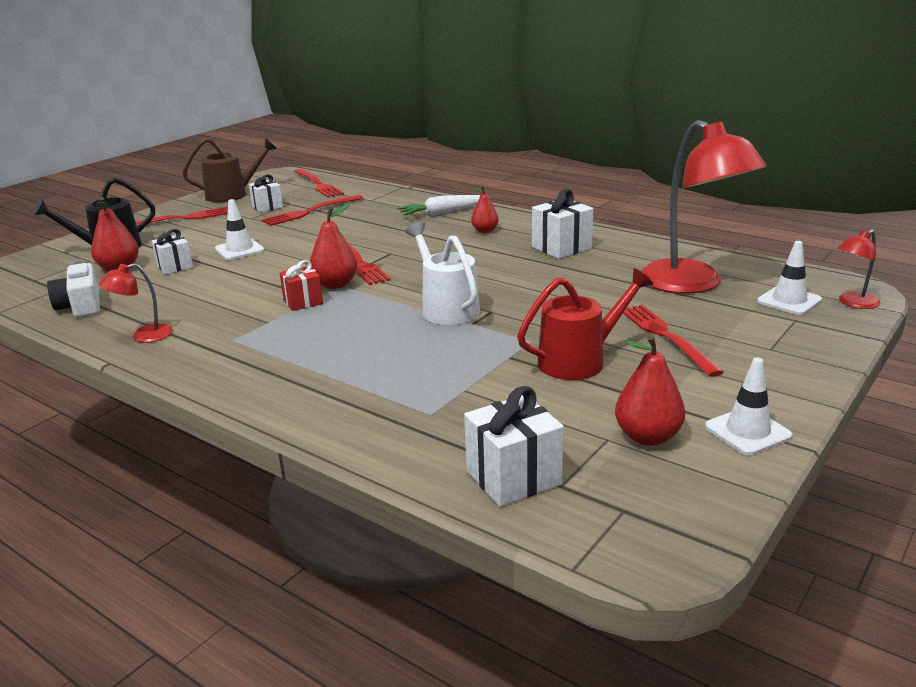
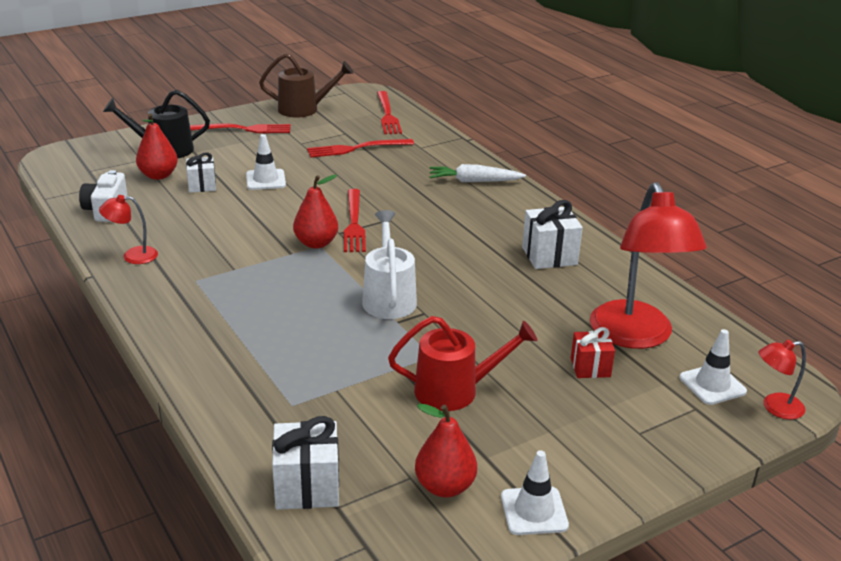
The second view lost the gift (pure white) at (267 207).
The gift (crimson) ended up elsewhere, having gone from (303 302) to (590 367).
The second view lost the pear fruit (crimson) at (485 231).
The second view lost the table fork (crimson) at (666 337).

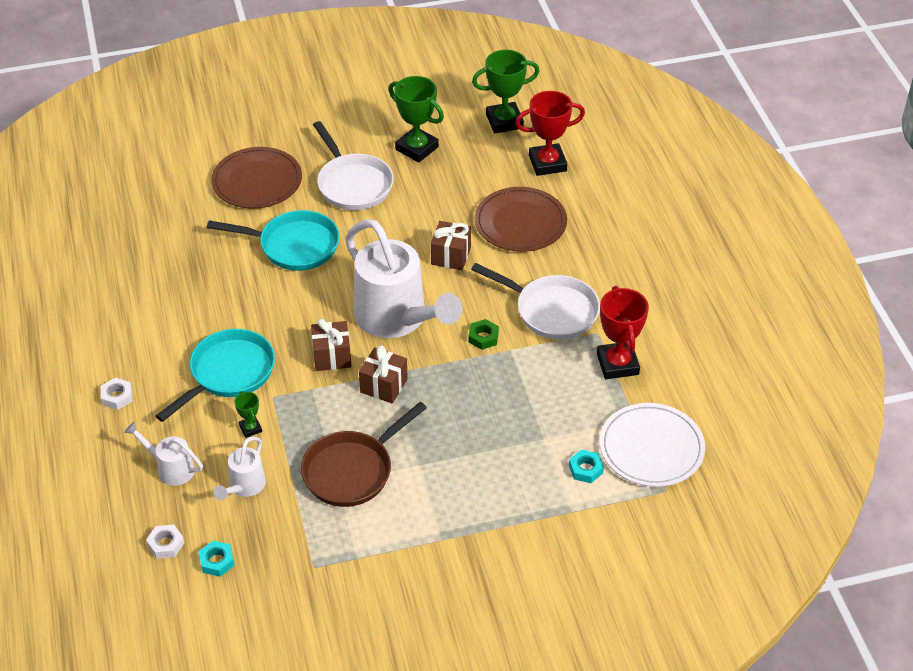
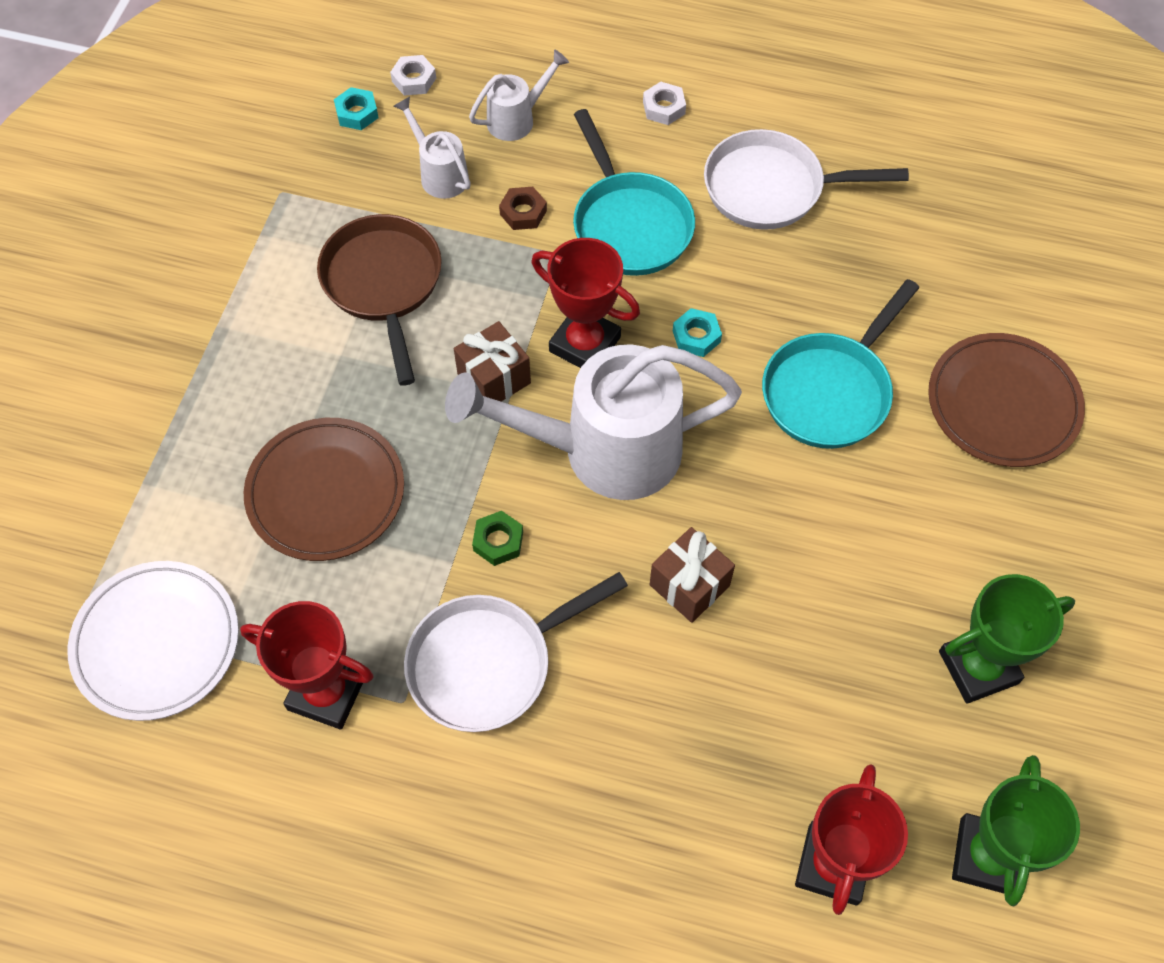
Where the prize cup (emerald) stood at (250 428), the hexagon nut (russet) came to stand at (523 212).
Where the gift (russet) stood at (332 356), the prize cup (crimson) came to stand at (585 344).
The skillet (pure white) ended up elsewhere, having gone from (353 184) to (771 188).
The plate (russet) ended up elsewhere, having gone from (520 223) to (325 492).
The hexagon nut (teal) ended up elsewhere, having gone from (585 469) to (696 336).

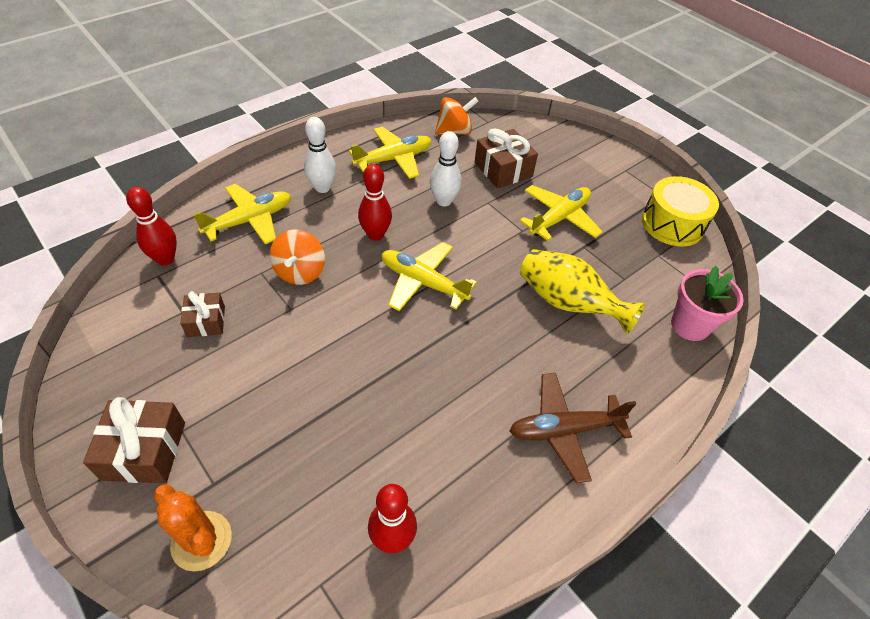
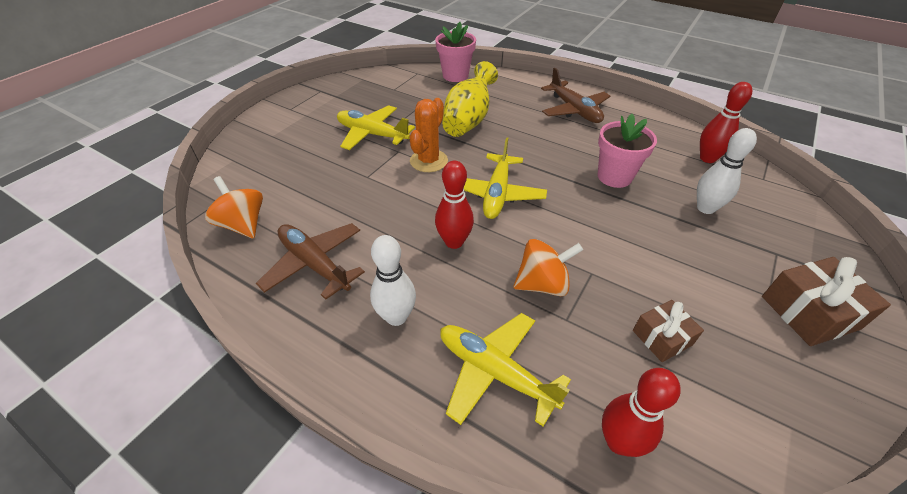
The cactus (orange) ended up elsewhere, having gone from (201 540) to (428 161).
What was the plane (golden) at (394 159) turned into the plane (russet) at (314 264).
The bowling pin (pure white) ended up elsewhere, having gone from (444 201) to (705 208).
The second view lost the gift (russet) at (503 169).
The second view lost the drum (golden) at (672 224).
The second view gained the flower pot (pink) at (614 176).

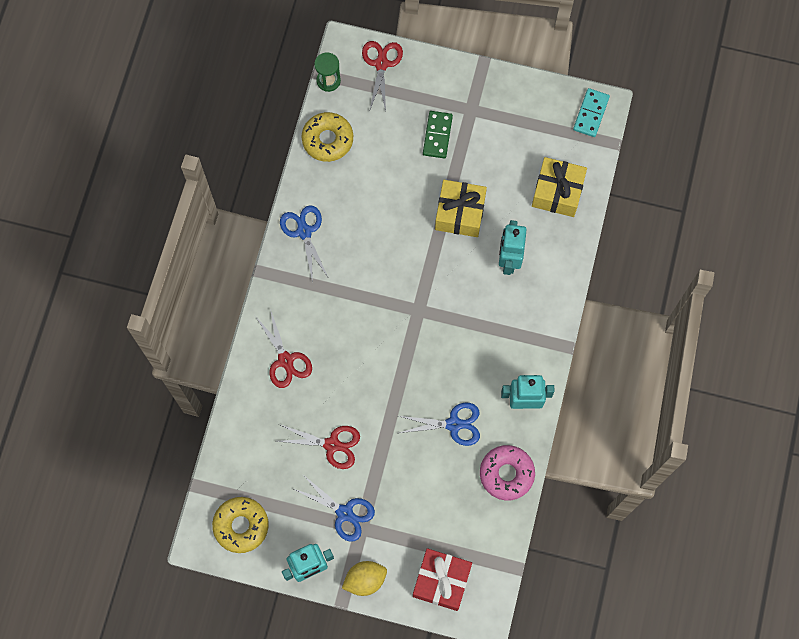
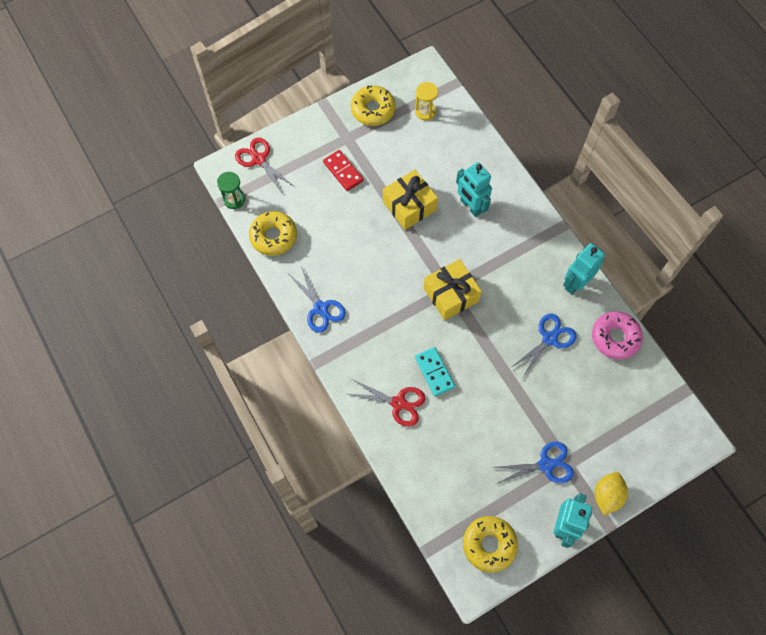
The second view lost the shears (crimson) at (332 445).
The shears (cobalt) at (304 231) ended up facing another way, 150 degrees counterclockwise from before.
The second view lost the gift (crimson) at (441 581).
What was the domino (emerald) at (437 135) turned into the domino (crimson) at (343 171).
The gift (golden) ended up elsewhere, having gone from (557 192) to (451 295).
The domino (teal) ended up elsewhere, having gone from (591 114) to (434 372).
The second view gained the doughnut (golden) at (373 110).
The second view gained the sandglass (golden) at (425 111).

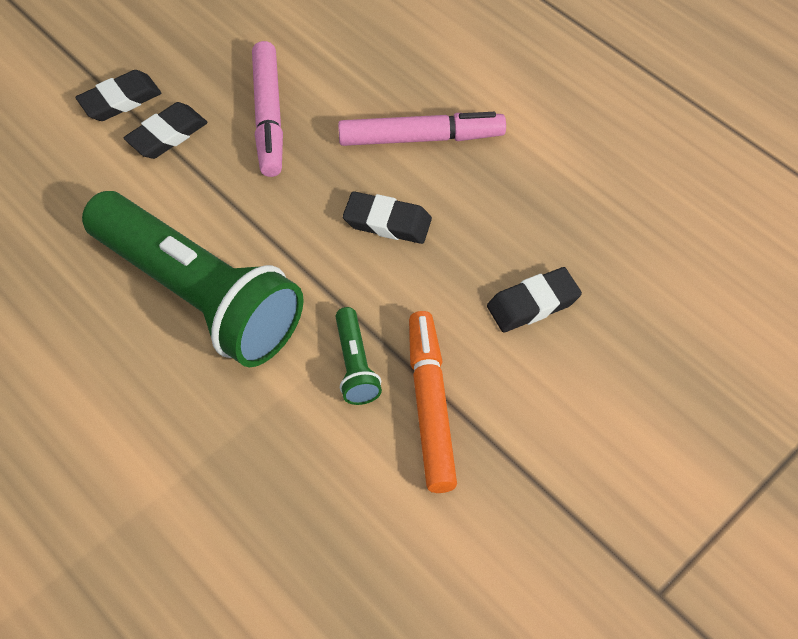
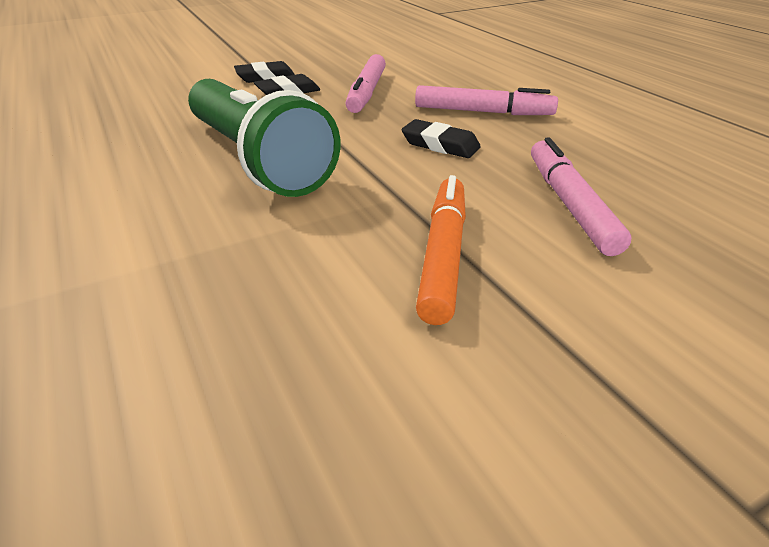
The second view lost the torch (emerald) at (355 365).
Where the gum eraser (black) stood at (533 304), the marker pen (pink) came to stand at (570 204).

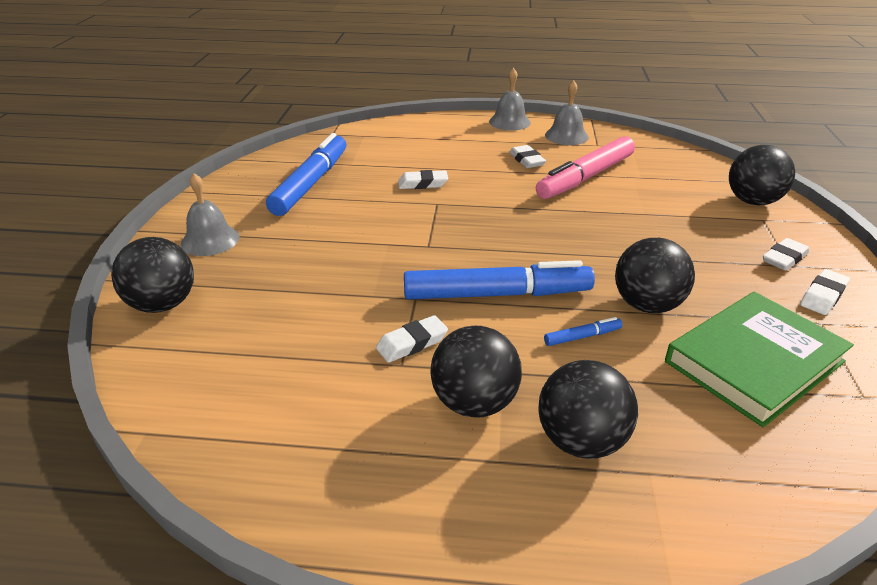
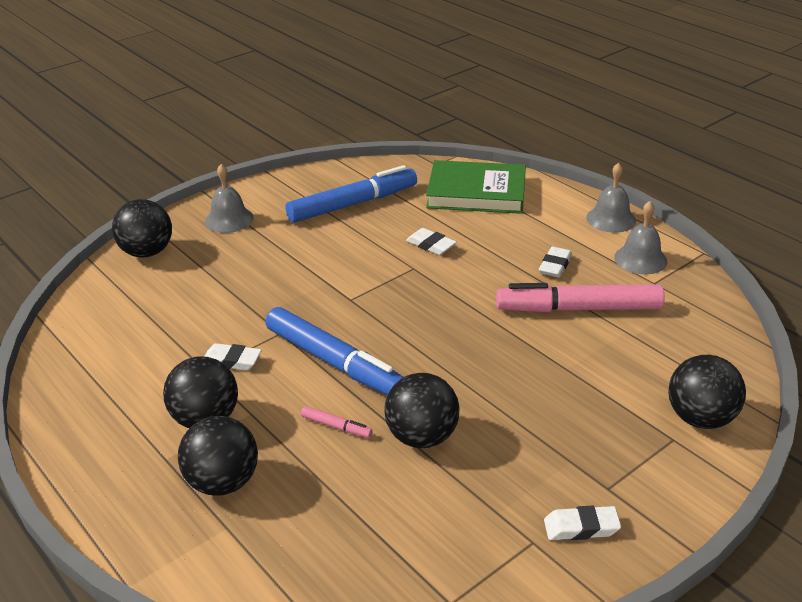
What was the marker pen (cobalt) at (582 337) turned into the marker pen (pink) at (336 426).
The hardback (emerald) ended up elsewhere, having gone from (754 362) to (476 192).
The second view lost the gum eraser (pure white) at (784 258).

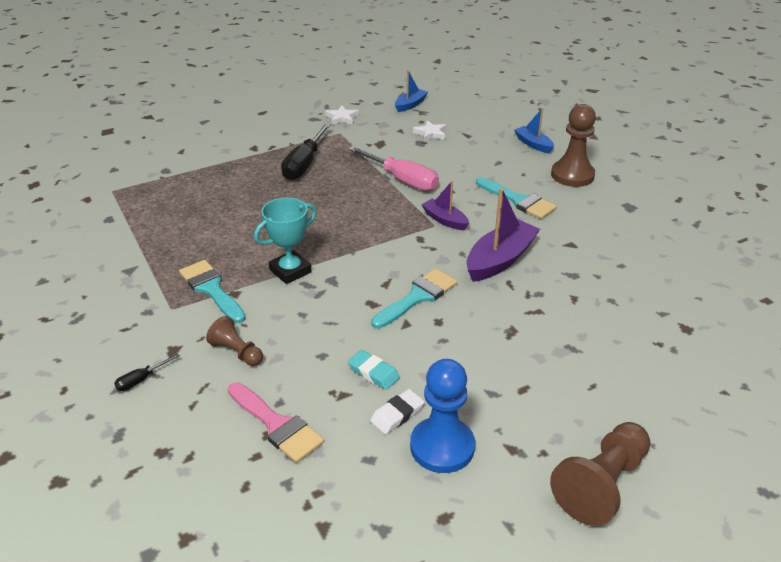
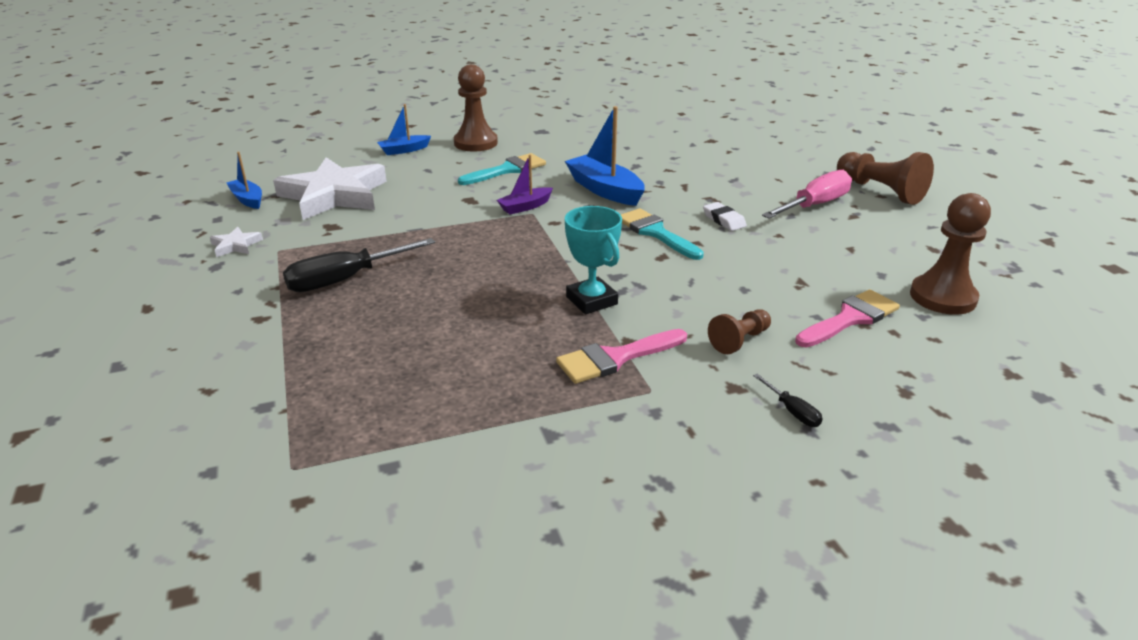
What was the brush (teal) at (211 289) turned into the brush (pink) at (615 358).
The hand screwdriver (black) at (304 164) ended up facing another way, 120 degrees clockwise from before.
The hand screwdriver (pink) ended up elsewhere, having gone from (403 180) to (815 205).
The second view lost the gum eraser (teal) at (373 373).
The gum eraser (pure white) ended up elsewhere, having gone from (397 414) to (724 220).
The second view lost the game pawn (cobalt) at (442 447).
The size of the five-pointed star (pure white) at (430 133) changed by a factor of 2.47.
What was the toy boat (violet) at (500 260) turned into the toy boat (cobalt) at (605 190).
The second view gained the game pawn (russet) at (942 297).

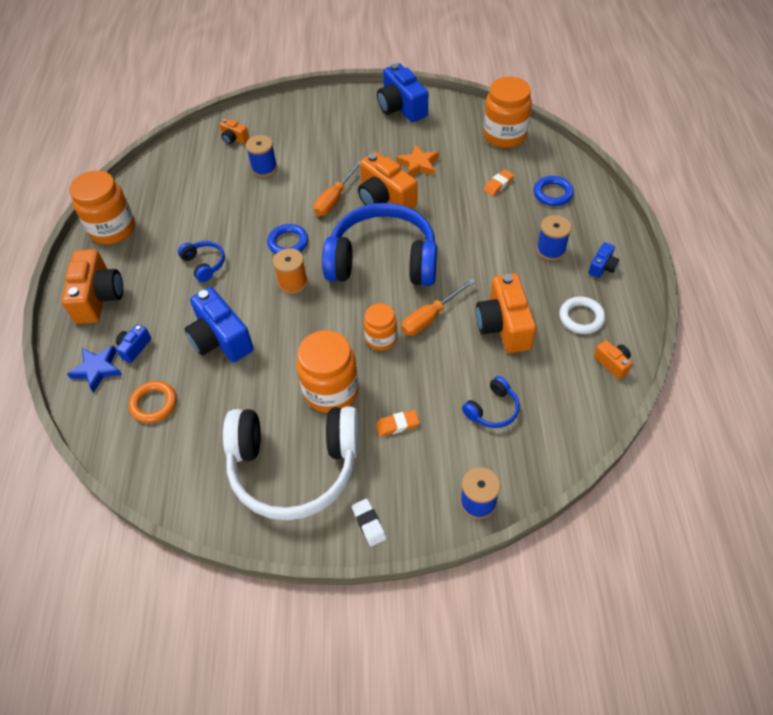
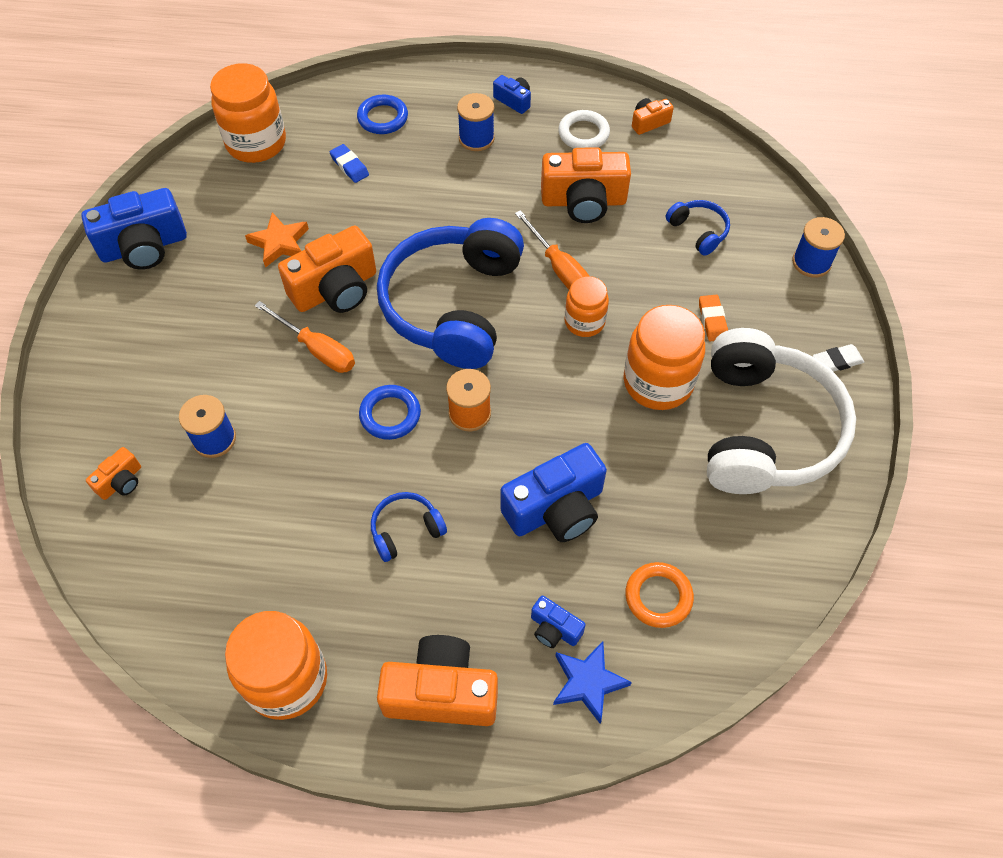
What was the gum eraser (orange) at (498 185) turned into the gum eraser (cobalt) at (349 166).

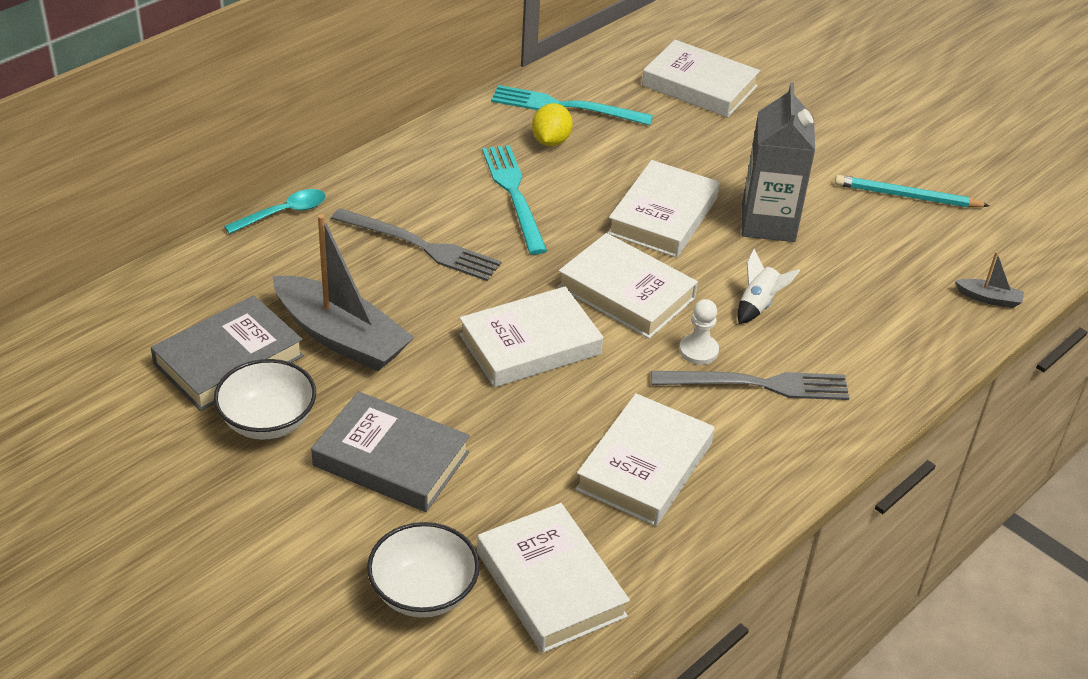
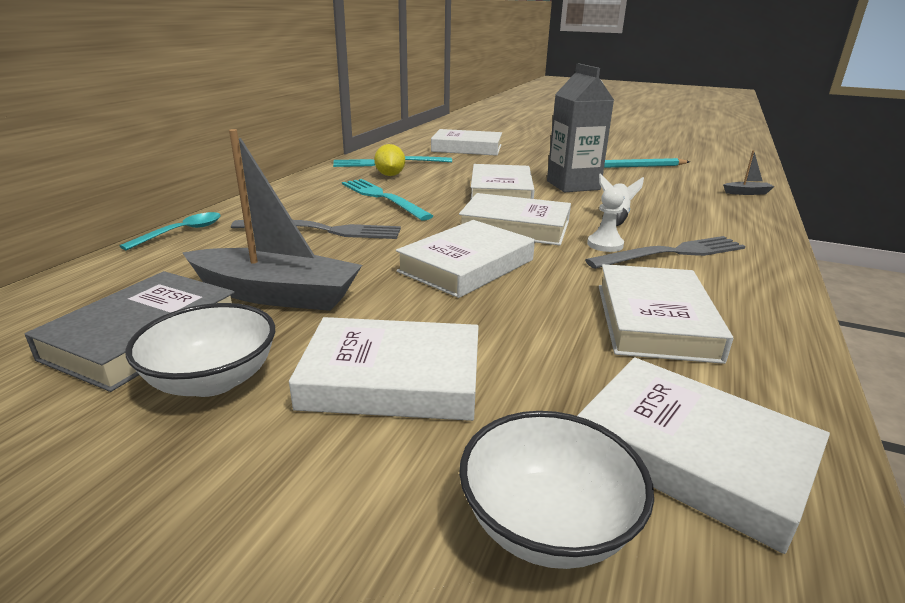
What was the hardback (ash-grey) at (391 459) turned into the hardback (pure white) at (392 378).

